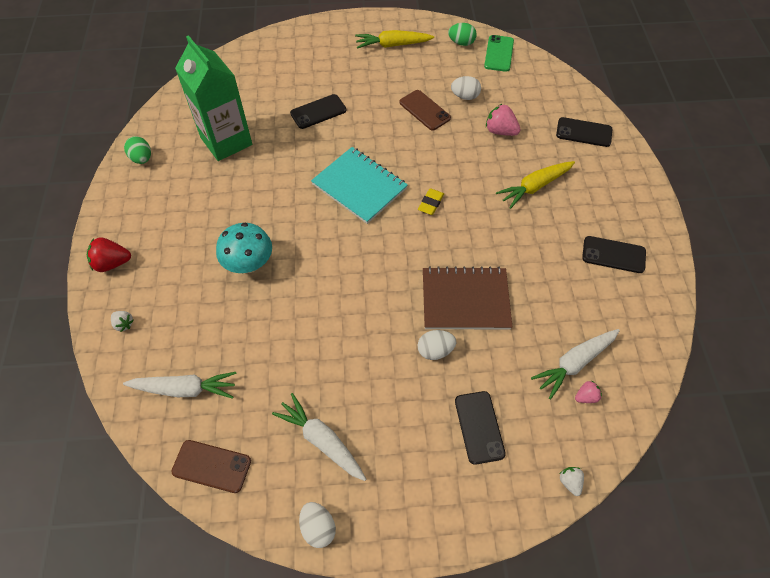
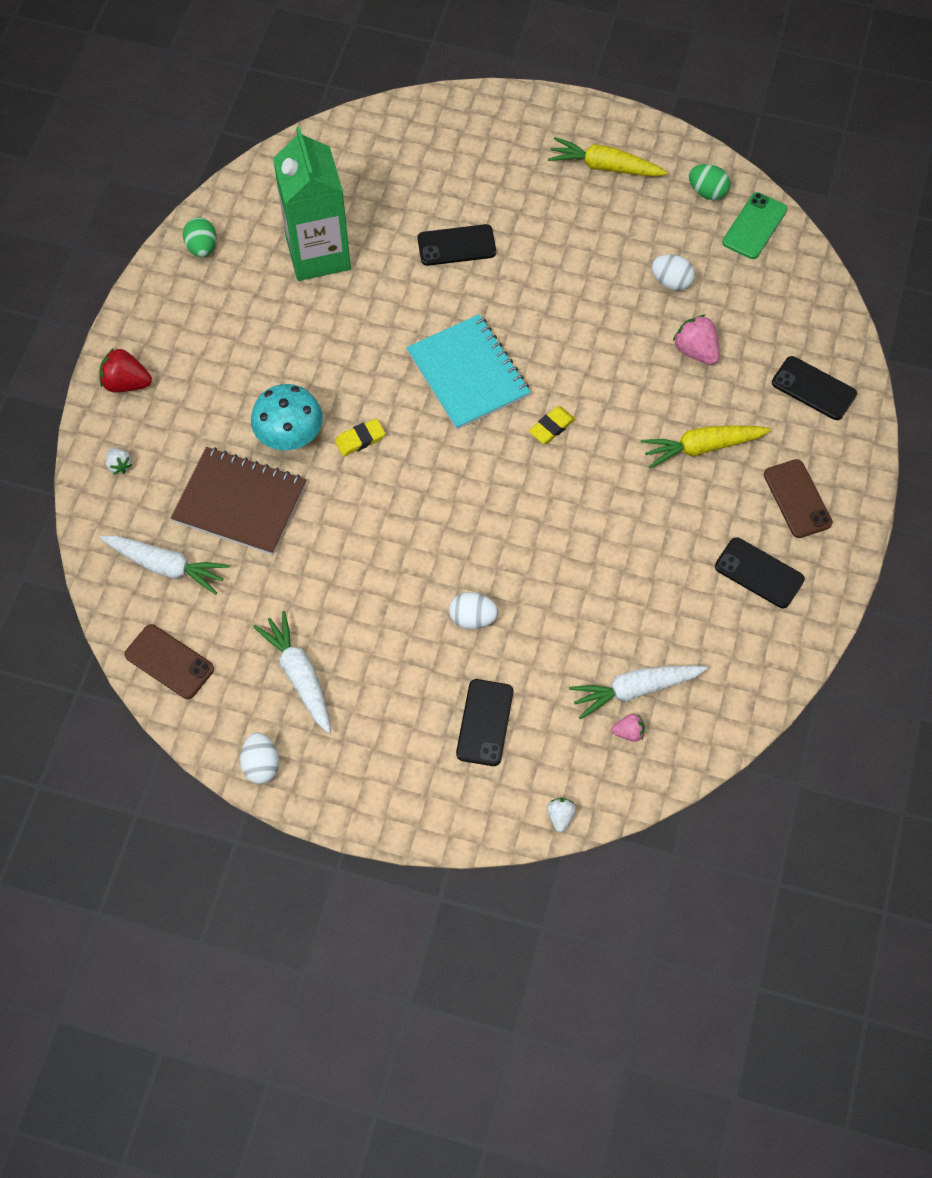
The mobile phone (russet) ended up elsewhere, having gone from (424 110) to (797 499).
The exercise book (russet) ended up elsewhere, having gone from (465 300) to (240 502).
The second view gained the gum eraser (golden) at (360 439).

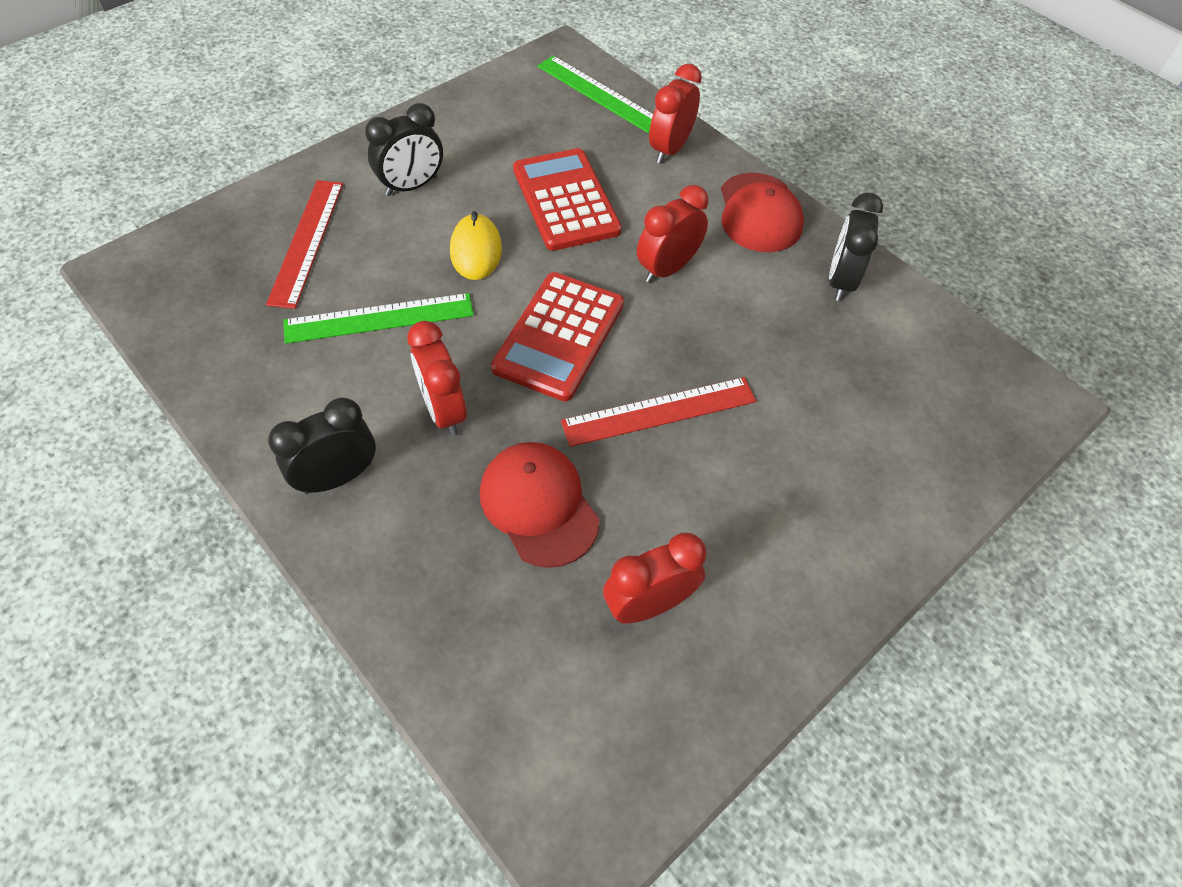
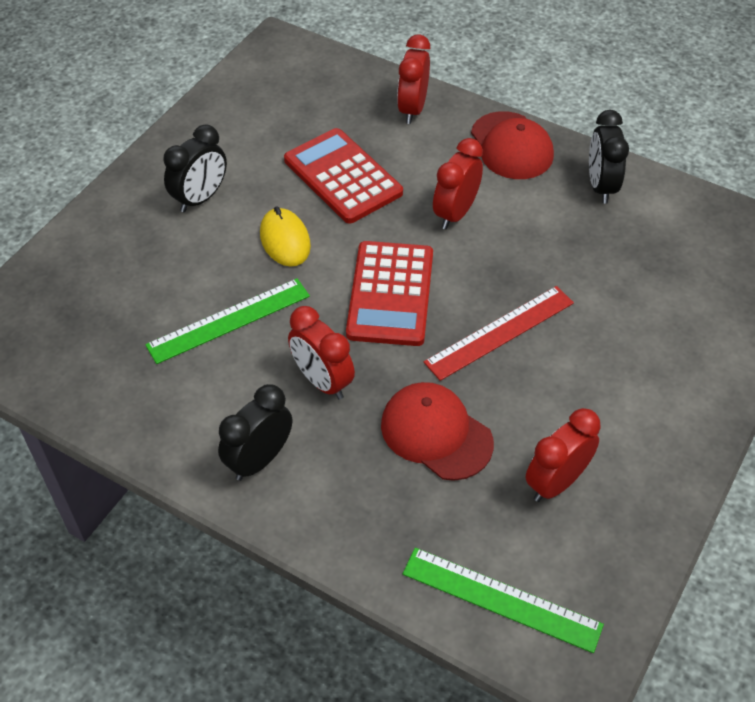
The second view lost the straightedge (crimson) at (306 241).
The straightedge (emerald) ended up elsewhere, having gone from (599 94) to (501 599).

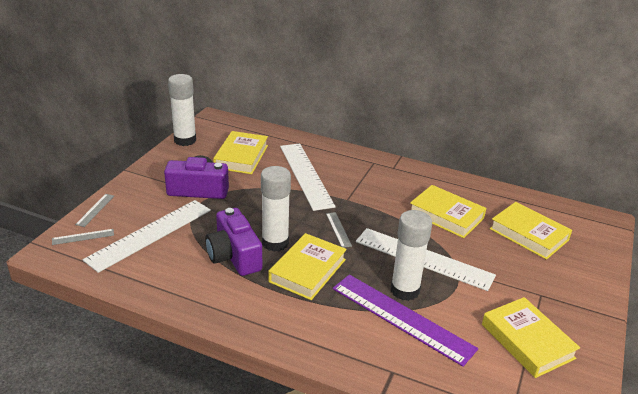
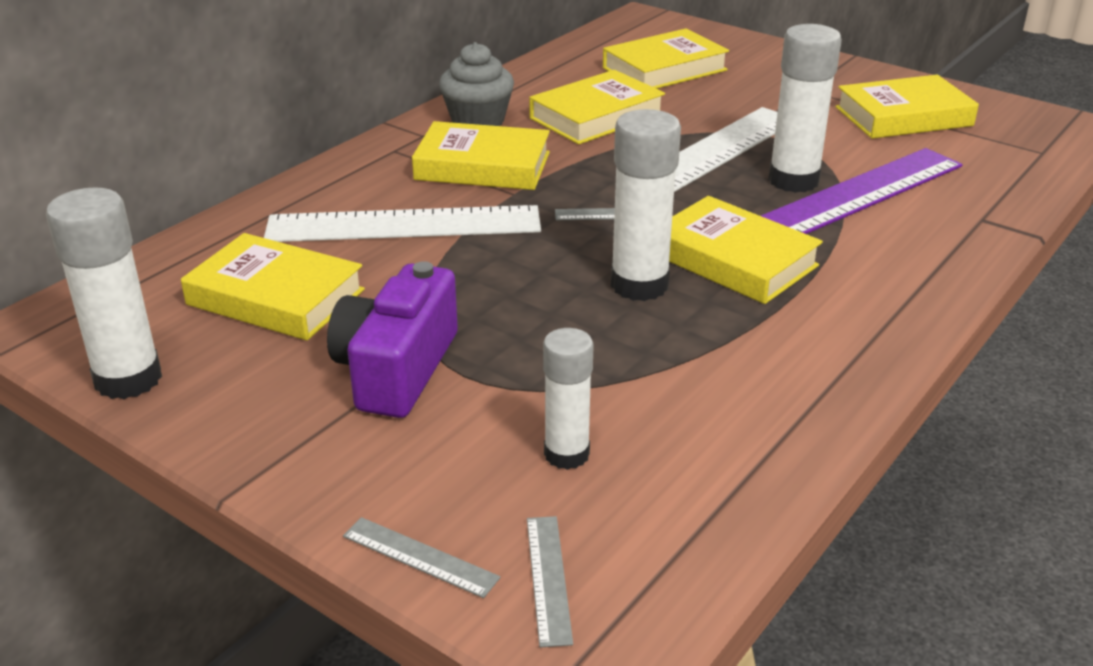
Where the straightedge (pure white) stood at (150 234), the stick of glue (pure white) came to stand at (566 454).
The second view lost the photo camera (violet) at (234 256).
The second view gained the hardback (golden) at (482 166).
The second view gained the muffin (ash-grey) at (478 121).

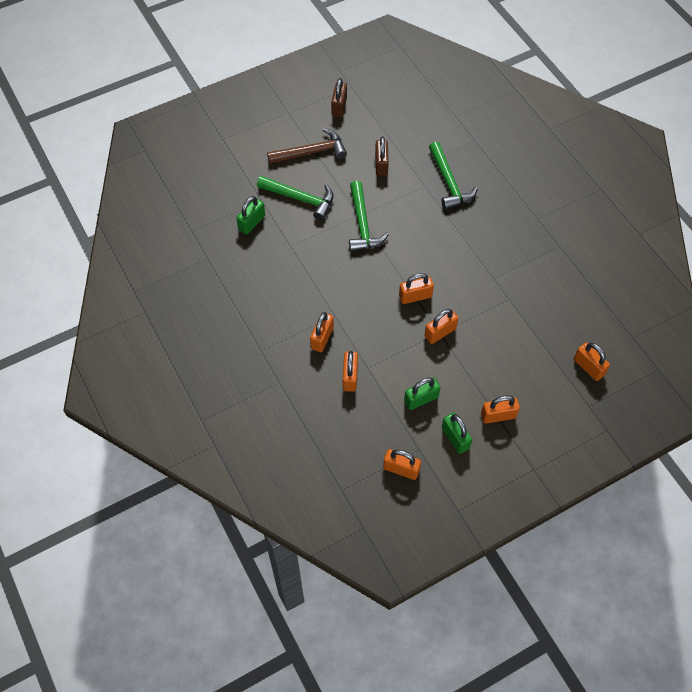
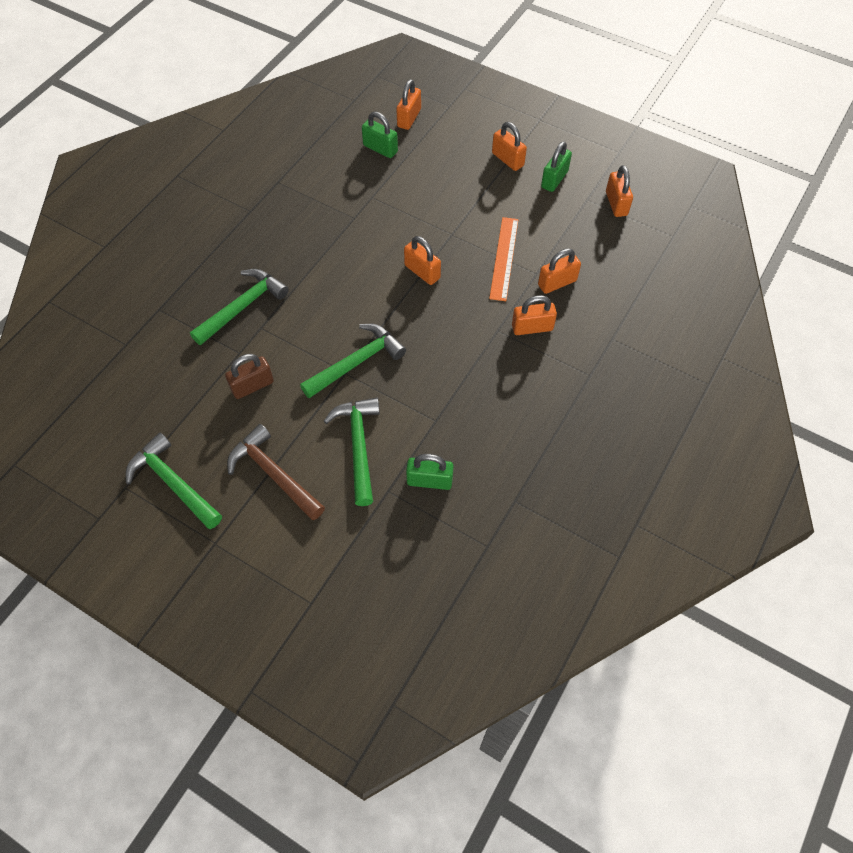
Where the padlock (russet) stood at (339 107), the claw hammer (emerald) came to stand at (173 482).
The padlock (emerald) ended up elsewhere, having gone from (421 399) to (380 148).
The second view lost the padlock (orange) at (440 332).
The second view gained the straightedge (orange) at (504 258).

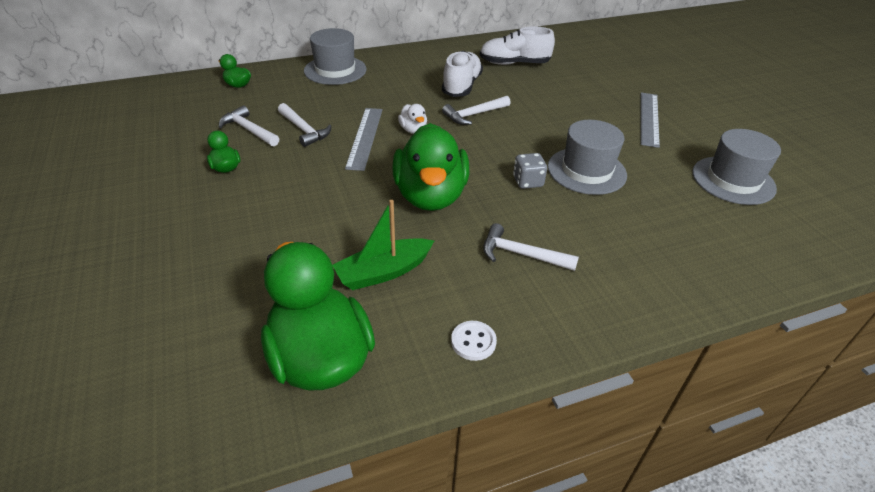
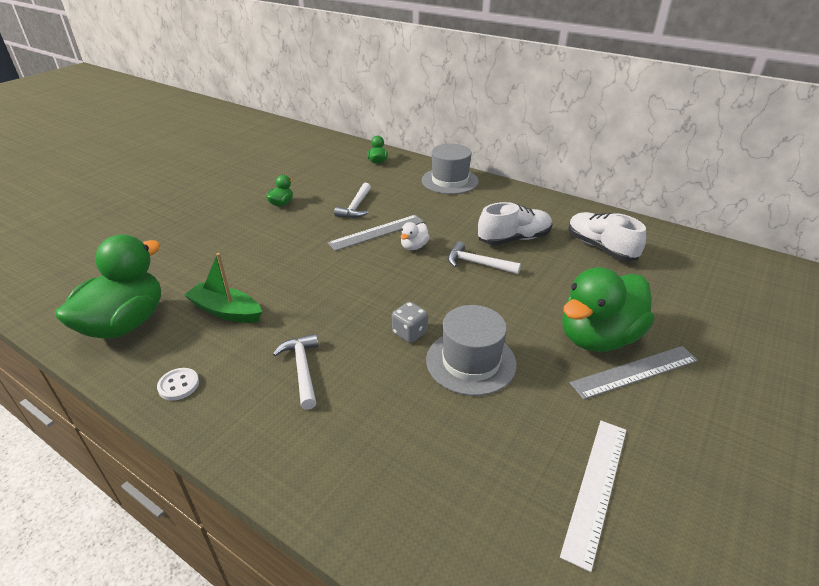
The second view lost the claw hammer (pure white) at (249 130).
The duck (emerald) ended up elsewhere, having gone from (430 196) to (598 337).
Where the top hat (ash-grey) stood at (733 180), the straightedge (pure white) came to stand at (596 488).

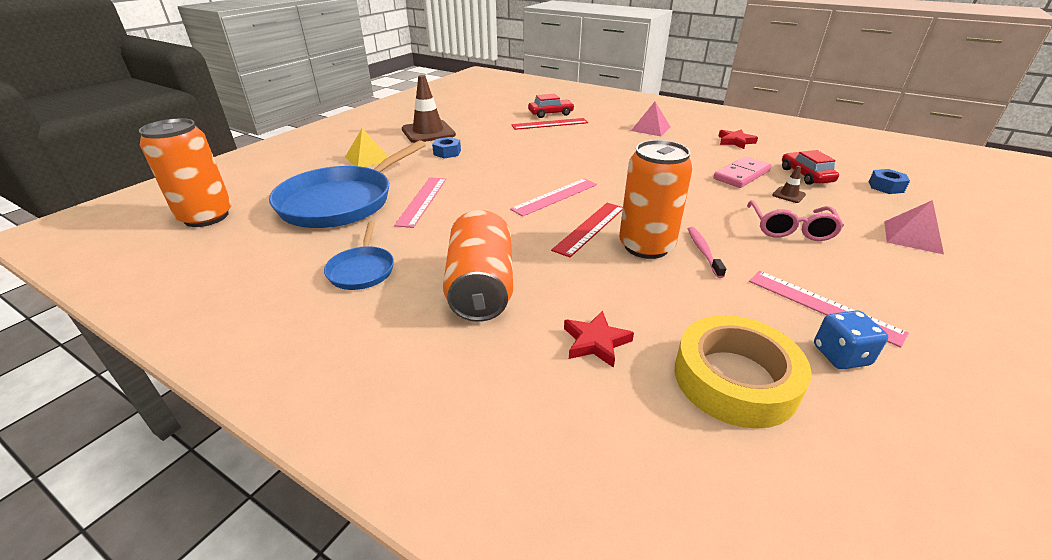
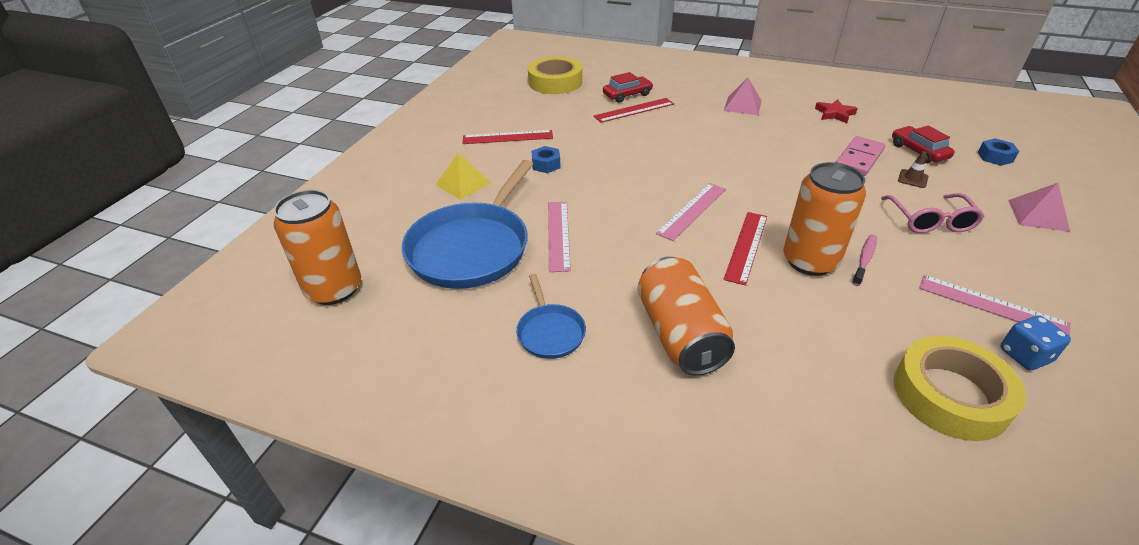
Where the road cone (russet) stood at (428 132), the straightedge (crimson) came to stand at (507 137).
The second view lost the five-pointed star (crimson) at (595 342).
The dental brush (pink) at (703 251) ended up facing another way, 45 degrees clockwise from before.
The second view gained the roll of tape (golden) at (555 82).

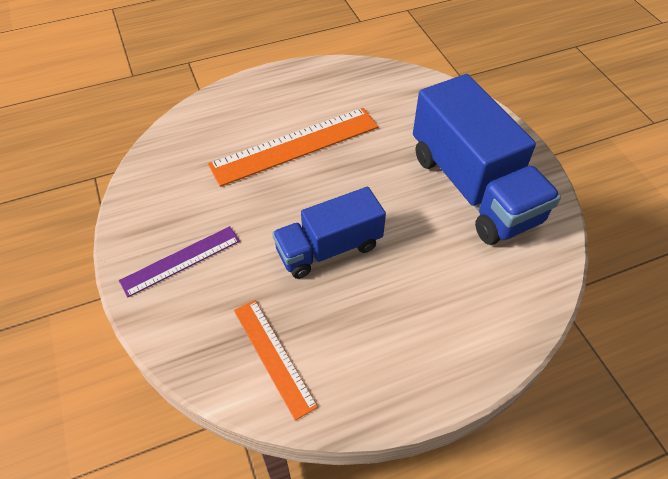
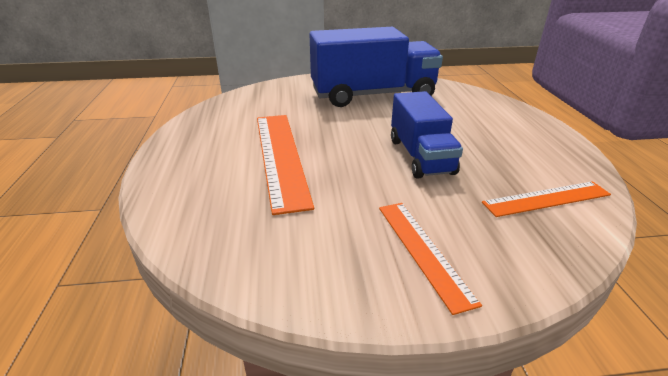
What was the straightedge (violet) at (181 261) turned into the straightedge (orange) at (423 251).

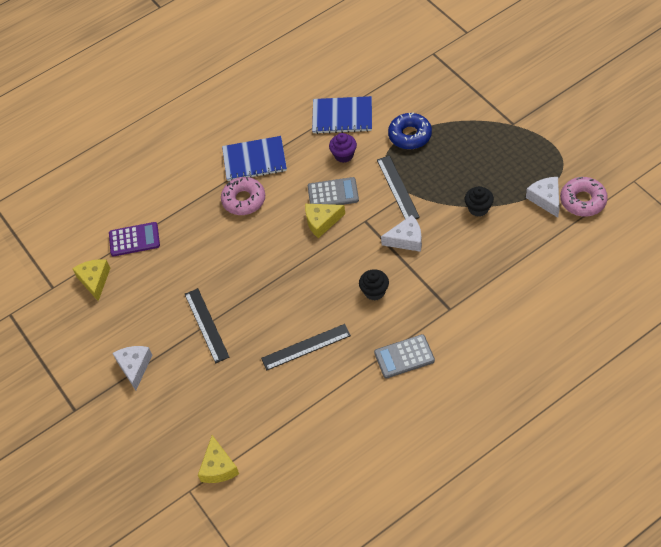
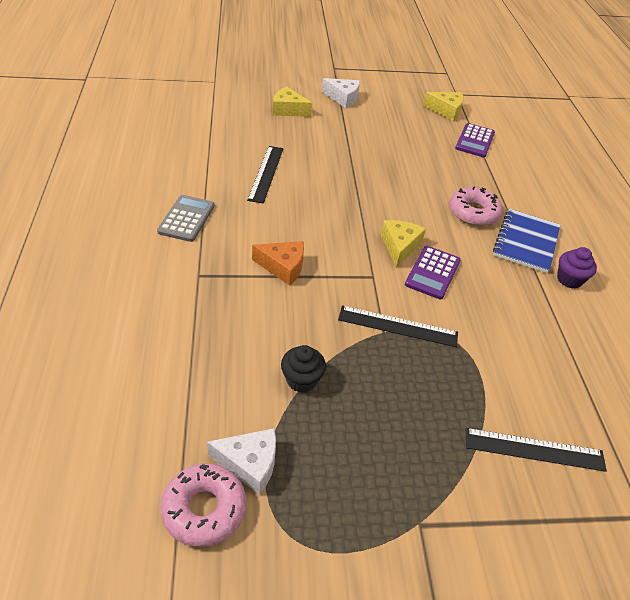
The straightedge (black) ended up elsewhere, having gone from (206 325) to (534 449).
The cheese (golden) ended up elsewhere, having gone from (218 467) to (288 110).
What was the adding machine (ash-grey) at (333 193) turned into the adding machine (violet) at (432 273).
The second view lost the exercise book (cobalt) at (342 116).
The muffin (violet) ended up elsewhere, having gone from (344 155) to (569 279).
The second view lost the muffin (black) at (374 291).
The second view lost the cheese (pure white) at (406 239).
The second view lost the doughnut (cobalt) at (410 135).
The second view gained the cheese (orange) at (283 267).

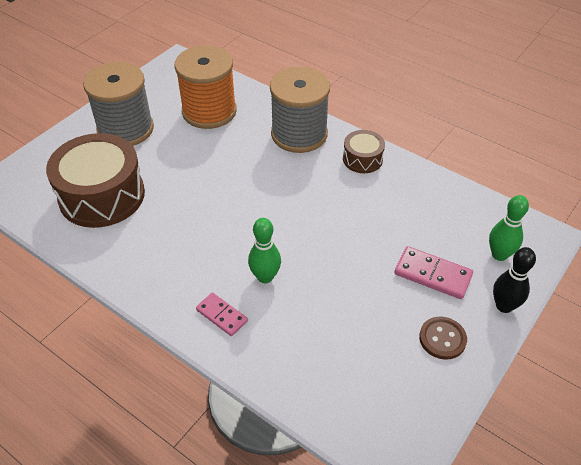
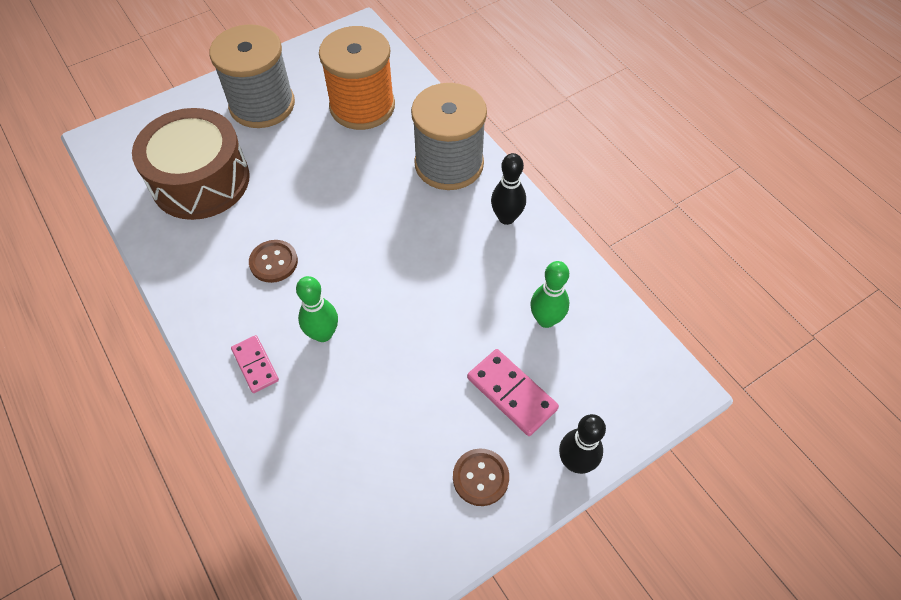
Where the drum (russet) stood at (362 159), the bowling pin (black) came to stand at (506 218).
The bowling pin (emerald) ended up elsewhere, having gone from (499 255) to (546 319).
The second view gained the sewing button (russet) at (273 262).

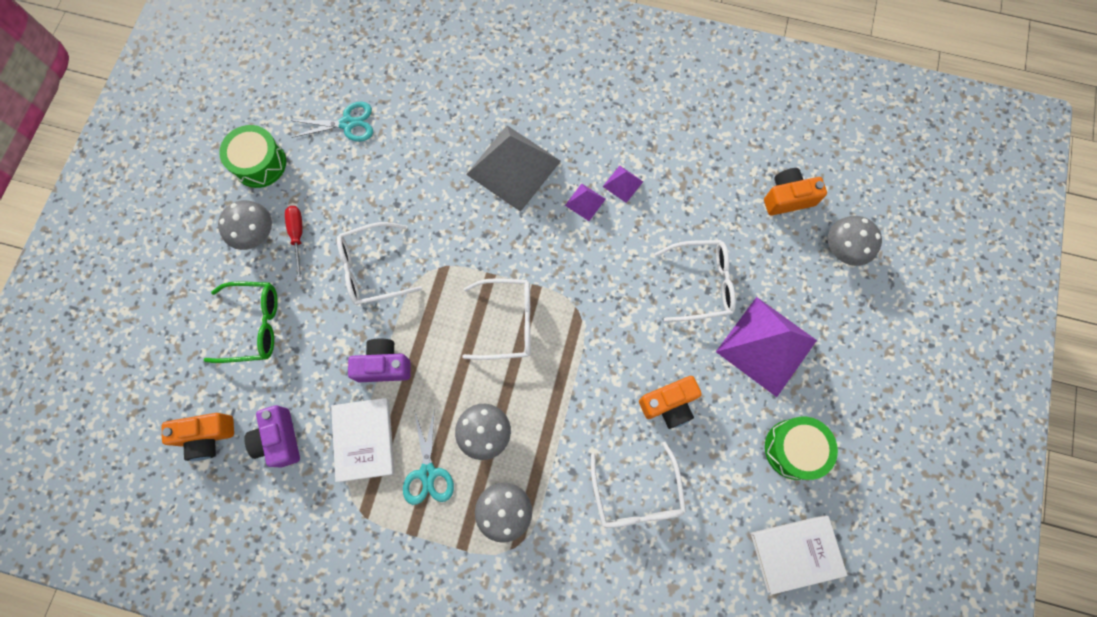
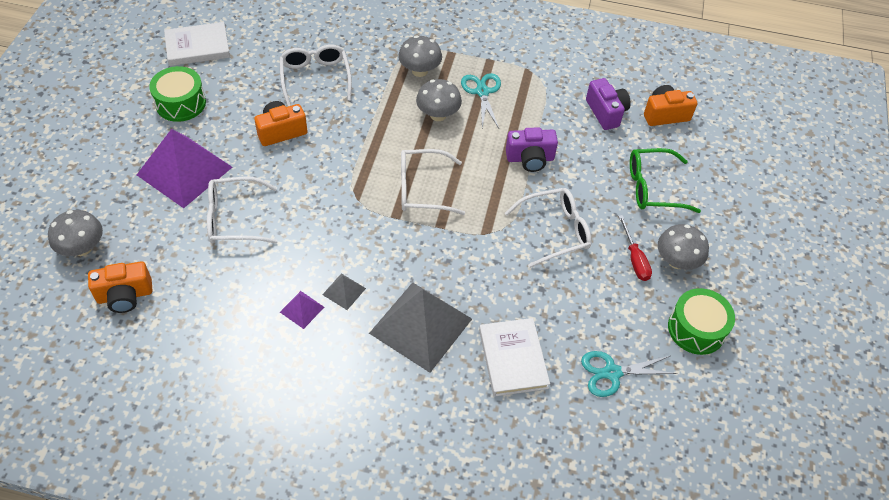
The hardback (pure white) ended up elsewhere, having gone from (364 440) to (513 359).
What was the solid pyramid (violet) at (585 202) turned into the solid pyramid (ash-grey) at (344 291).

